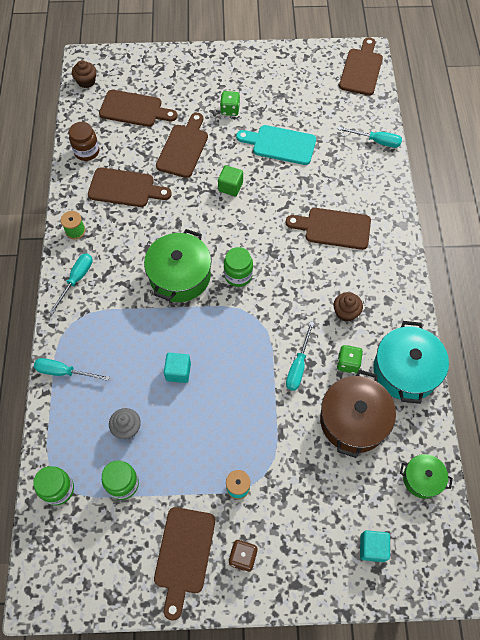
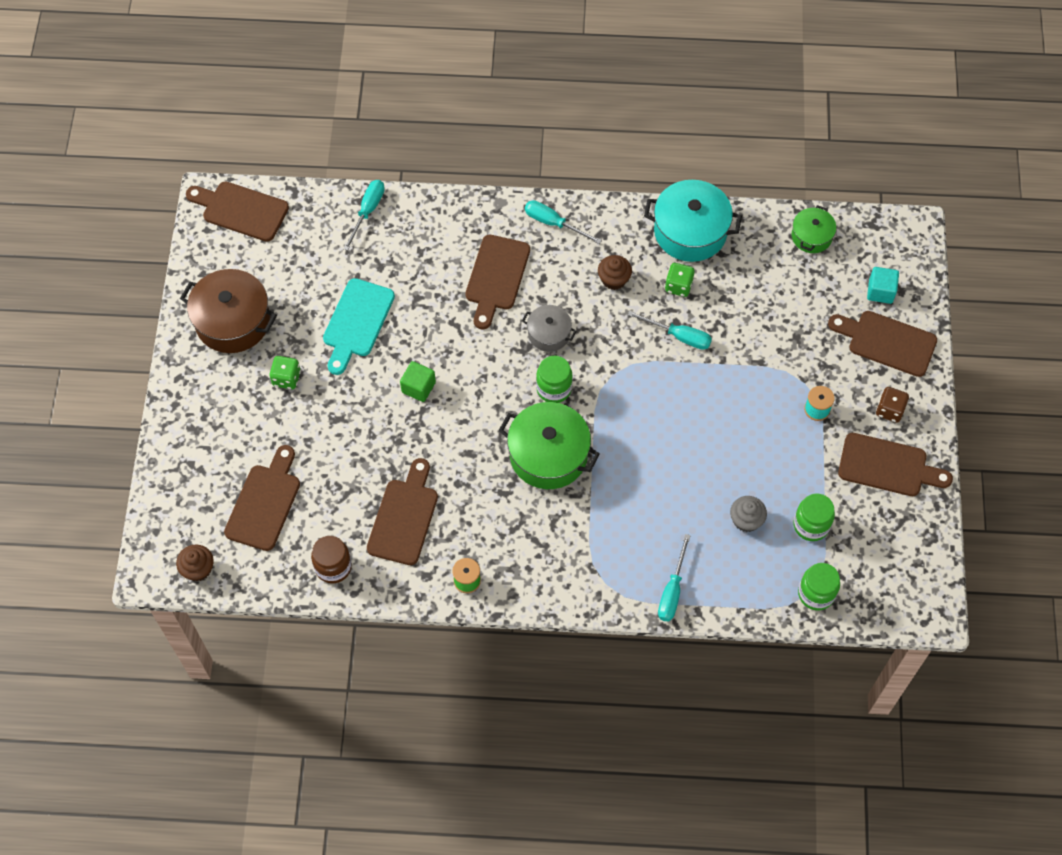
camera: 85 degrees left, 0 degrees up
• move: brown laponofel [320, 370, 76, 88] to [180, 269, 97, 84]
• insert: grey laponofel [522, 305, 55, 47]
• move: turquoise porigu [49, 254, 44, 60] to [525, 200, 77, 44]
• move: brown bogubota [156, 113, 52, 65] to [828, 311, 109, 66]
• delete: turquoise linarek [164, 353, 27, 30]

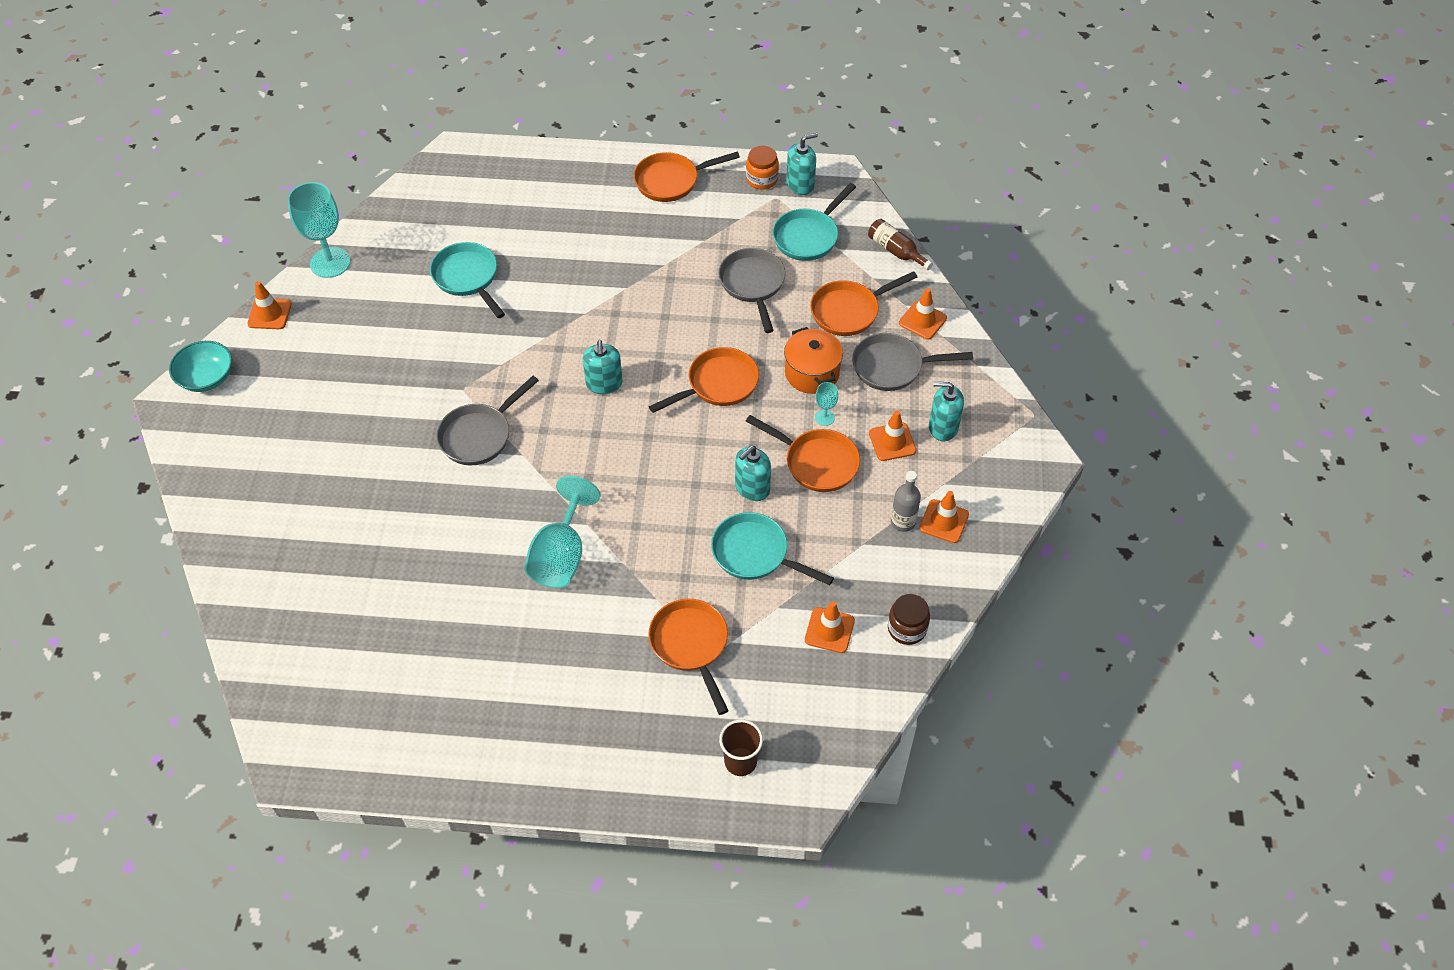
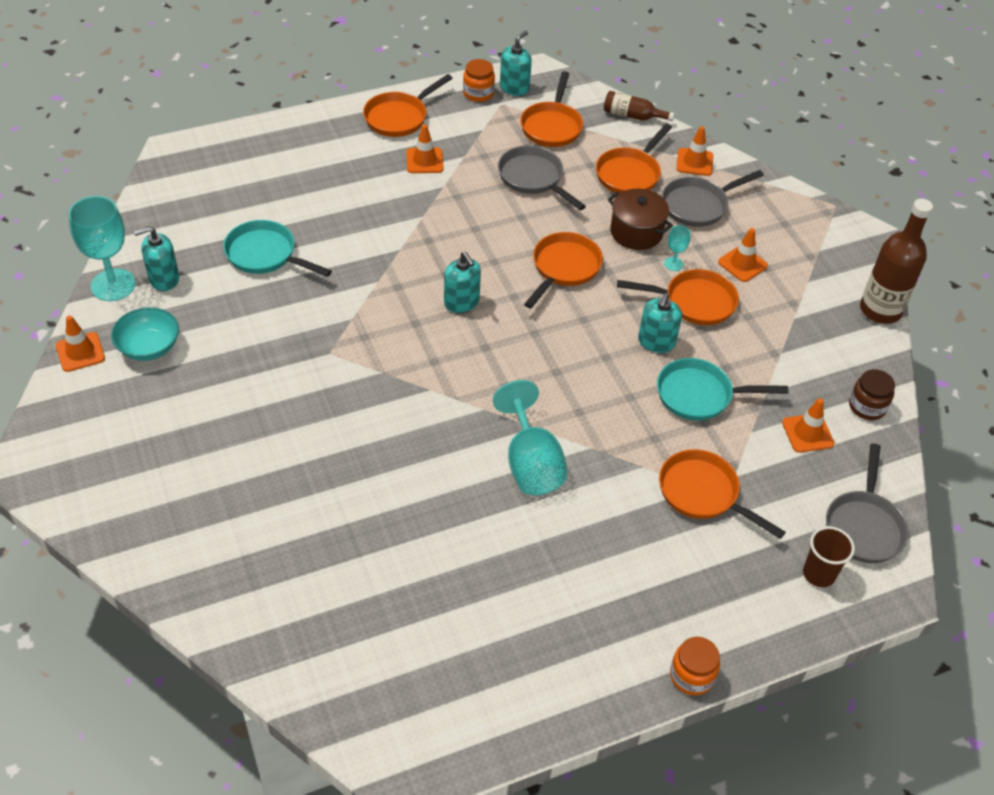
camera: 30 degrees left, 5 degrees down
• move: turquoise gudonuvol [169, 341, 63, 51] to [111, 307, 68, 54]
• move: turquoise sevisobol [929, 382, 35, 59] to [134, 226, 45, 65]
• move: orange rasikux [919, 491, 50, 52] to [406, 124, 38, 49]
• recolor: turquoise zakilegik [773, 183, 83, 78] to orange zakilegik [520, 71, 63, 76]
• recolor: orange laponofel [784, 327, 59, 67] to brown laponofel [608, 189, 65, 61]
• insert: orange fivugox [670, 637, 50, 58]
• move: grey zakilegik [436, 376, 103, 89] to [826, 443, 83, 120]
• insert: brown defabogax [860, 199, 73, 125]
• delete: grey defabogax [891, 471, 30, 61]

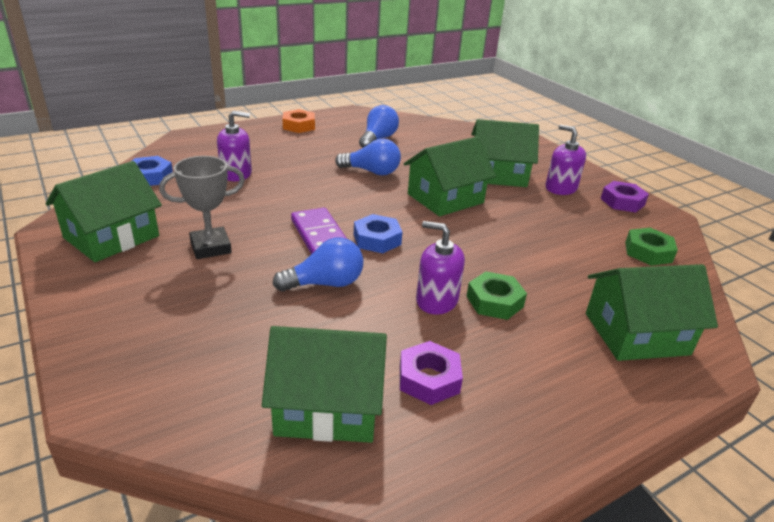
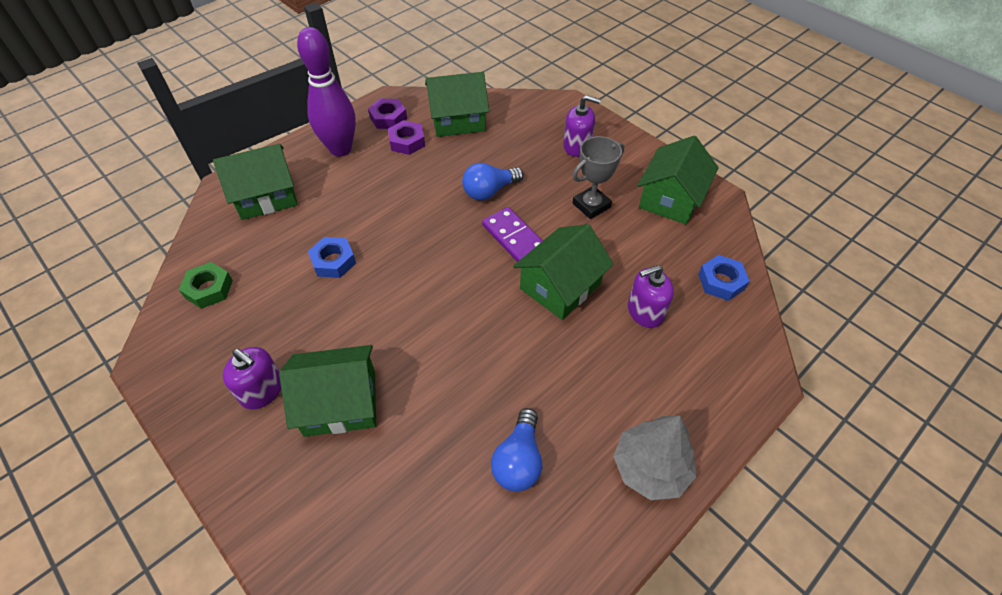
camera: 170 degrees right, 20 degrees up
• insert: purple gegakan [297, 27, 59, 129]
• move: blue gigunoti [354, 214, 48, 39] to [308, 237, 48, 41]
• move: purple gigunoti [601, 181, 48, 32] to [368, 99, 39, 30]
• move: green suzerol [404, 137, 92, 79] to [513, 224, 101, 96]
• move: purple sevisobol [416, 221, 49, 94] to [563, 95, 38, 62]
• replace: orange gigunoti [283, 109, 32, 24] to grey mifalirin [613, 416, 83, 84]
• delete: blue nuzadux [335, 139, 66, 37]
• delete: green gigunoti [466, 271, 61, 49]

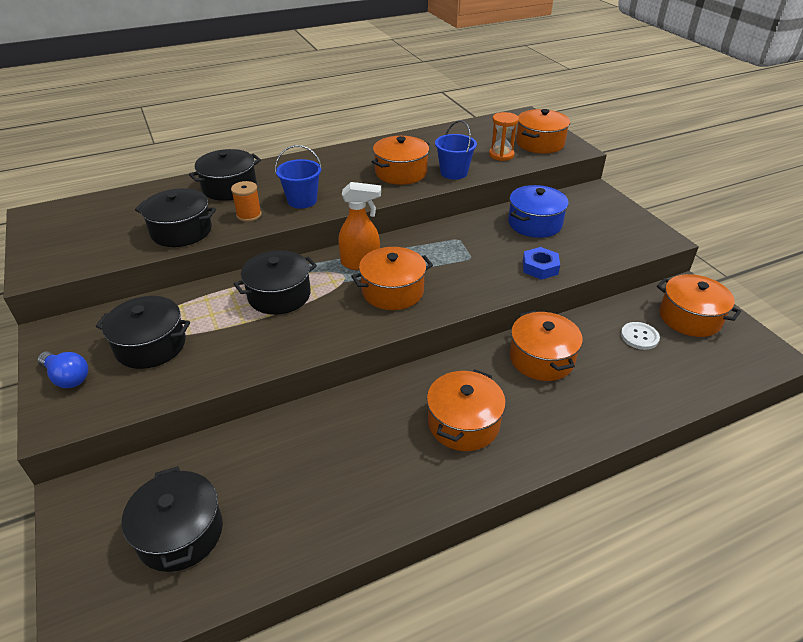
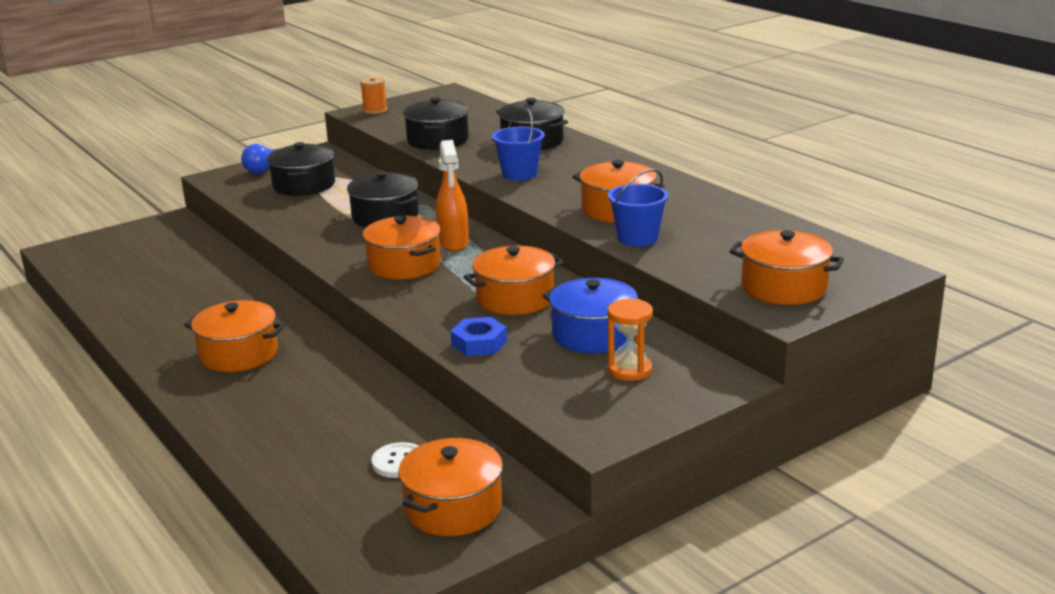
camera: 80 degrees right, 15 degrees down
• move: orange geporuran [231, 181, 31, 41] to [360, 77, 28, 37]
• move: orange laponofel [510, 310, 73, 71] to [464, 246, 100, 69]
• move: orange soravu [489, 112, 30, 49] to [607, 299, 46, 82]
• delete: black laponofel [122, 466, 101, 106]

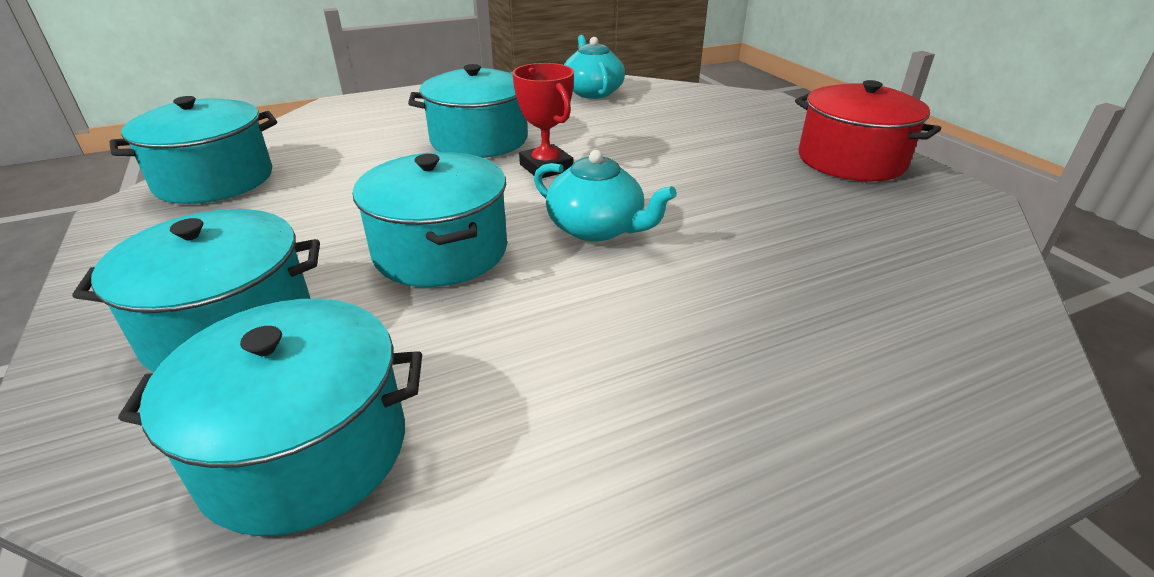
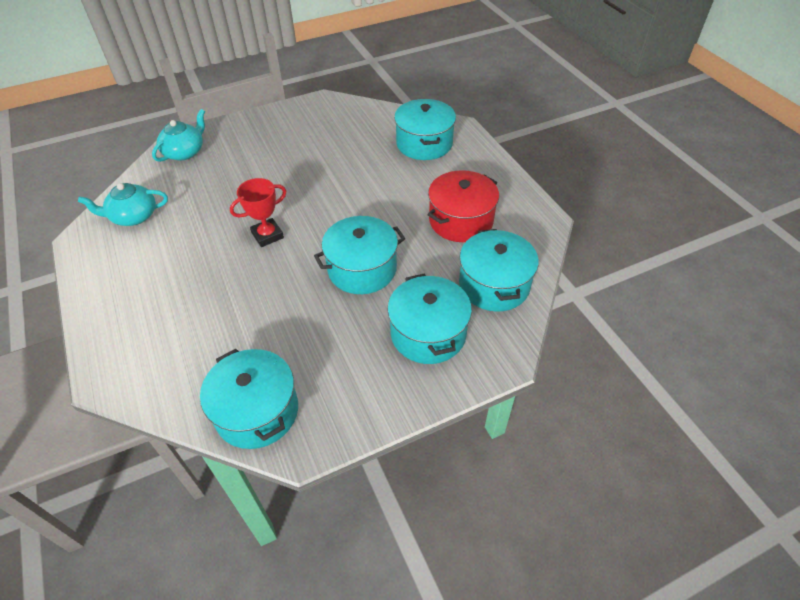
camera: 90 degrees left, 15 degrees up
• move: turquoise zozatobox [534, 150, 143, 92] to [152, 109, 53, 53]
• move: turquoise laponofel [408, 64, 120, 94] to [394, 99, 62, 61]
• move: red laponofel [795, 80, 146, 101] to [427, 170, 72, 72]

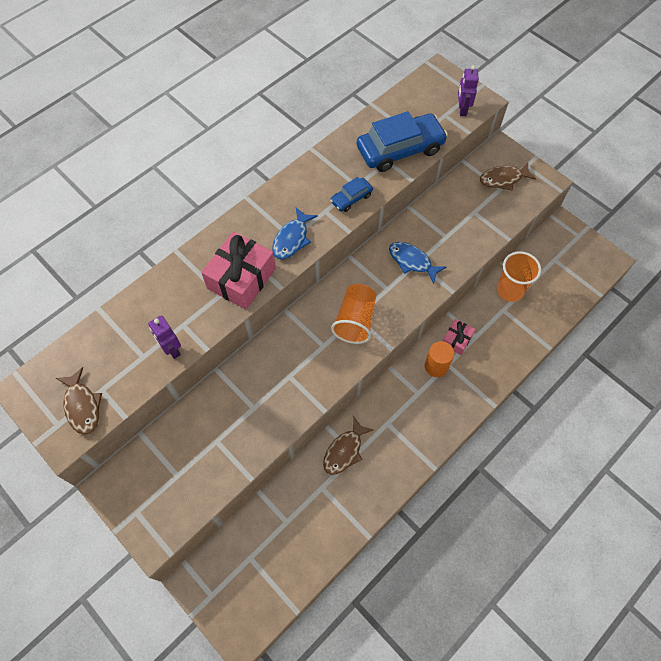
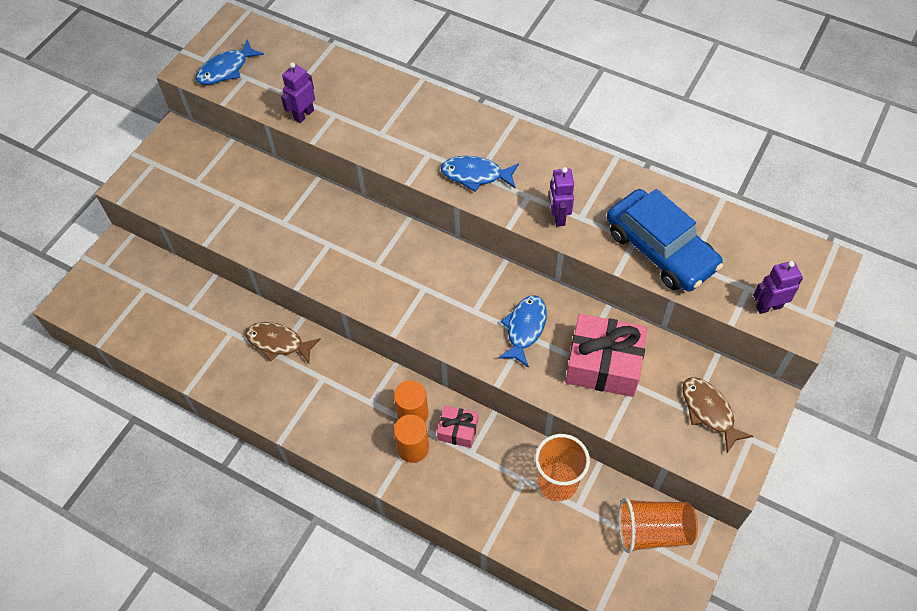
camera: 75 degrees right, 5 degrees down
• recolor: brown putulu [56, 367, 46, 68] to blue putulu [196, 40, 68, 45]
• insert: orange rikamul [394, 415, 35, 48]
• replace: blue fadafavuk [330, 177, 43, 35] to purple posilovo [549, 167, 25, 60]
• move: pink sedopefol [201, 232, 75, 77] to [566, 314, 82, 83]
• move: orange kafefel [331, 284, 45, 60] to [618, 498, 80, 55]

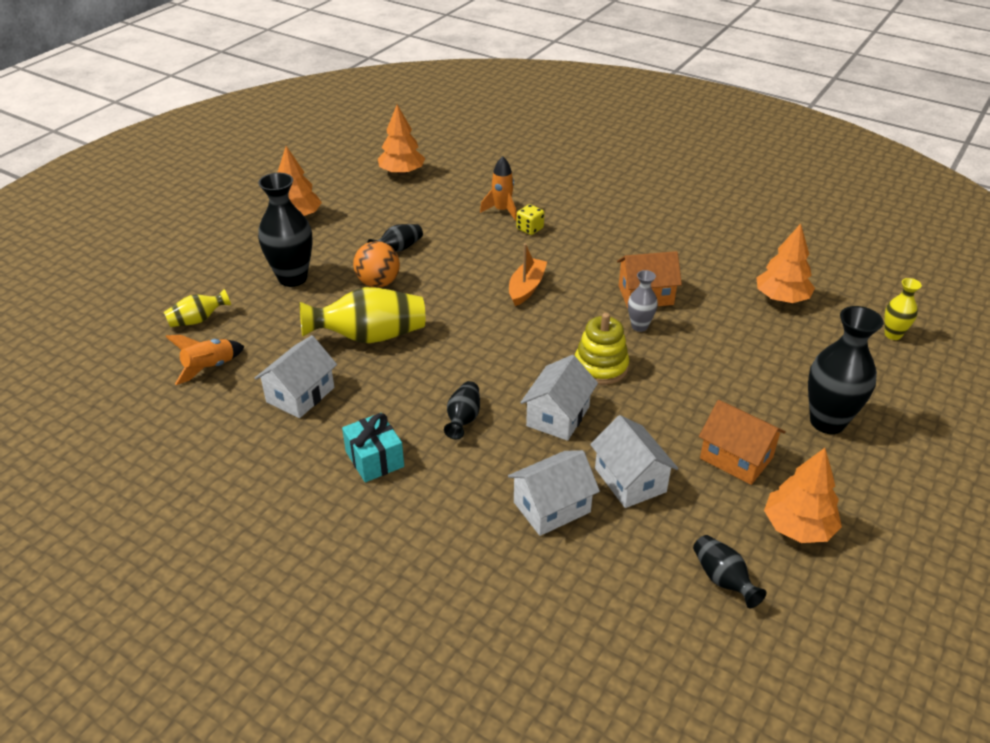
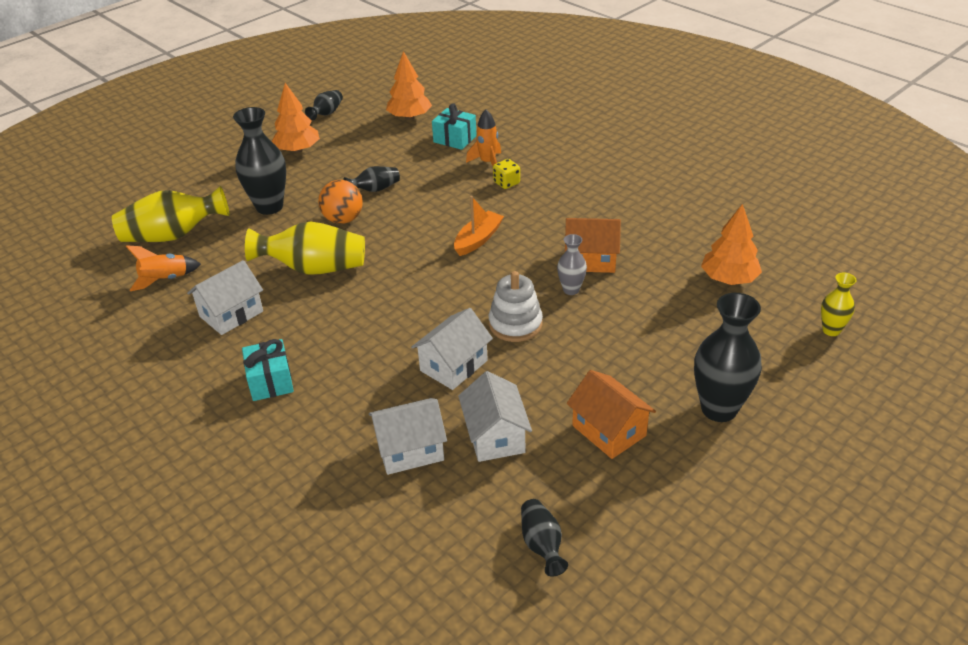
camera: 15 degrees right, 0 degrees up
• resize: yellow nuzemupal [164, 289, 67, 38] = [112, 186, 118, 56] x1.88
• move: black nuzemupal [444, 381, 36, 58] to [305, 90, 38, 30]
• insert: turquoise sedopefol [432, 103, 45, 47]
• recolor: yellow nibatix [575, 313, 54, 72] to white nibatix [489, 271, 54, 71]
• delete: orange mifalirin [764, 448, 78, 95]

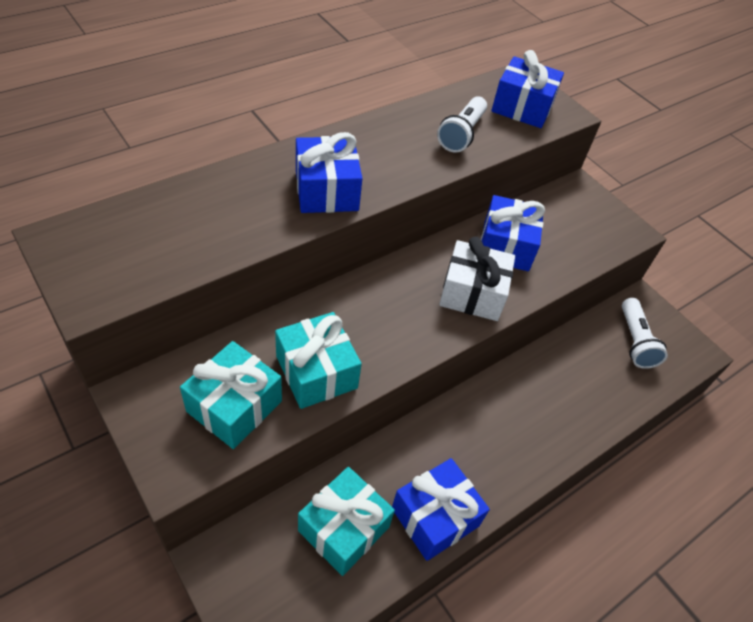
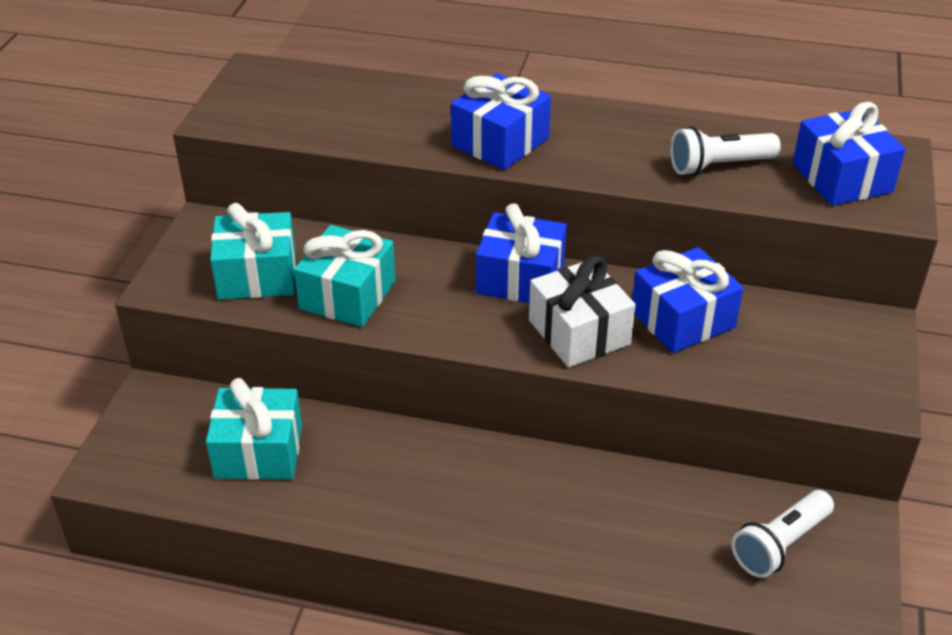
camera: 55 degrees right, 10 degrees down
• move: blue sedopefol [392, 458, 98, 103] to [476, 203, 91, 100]

